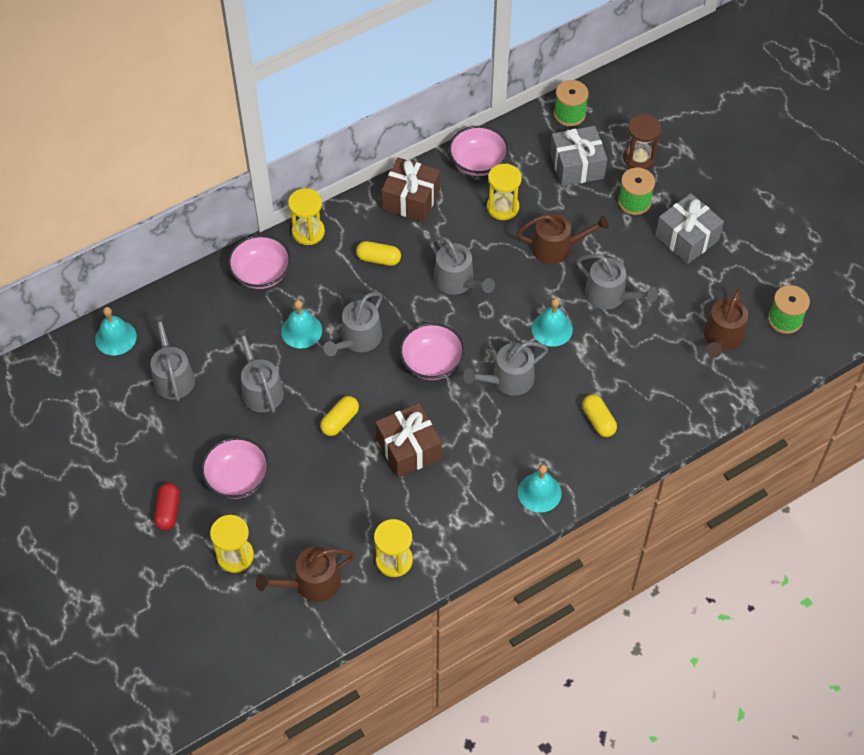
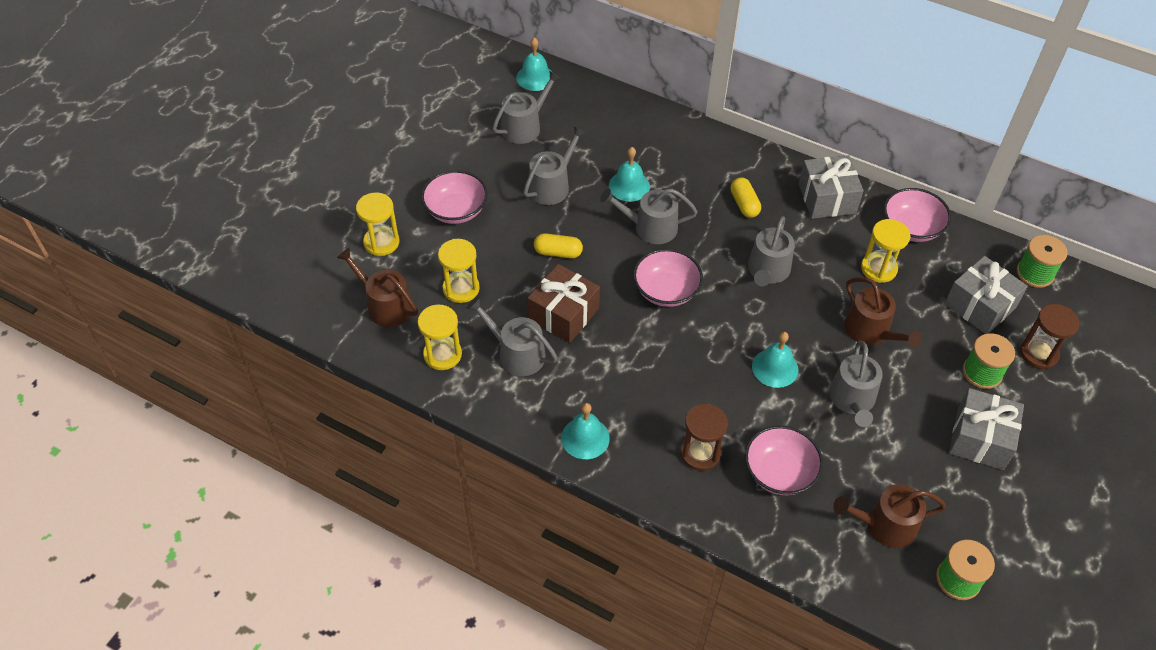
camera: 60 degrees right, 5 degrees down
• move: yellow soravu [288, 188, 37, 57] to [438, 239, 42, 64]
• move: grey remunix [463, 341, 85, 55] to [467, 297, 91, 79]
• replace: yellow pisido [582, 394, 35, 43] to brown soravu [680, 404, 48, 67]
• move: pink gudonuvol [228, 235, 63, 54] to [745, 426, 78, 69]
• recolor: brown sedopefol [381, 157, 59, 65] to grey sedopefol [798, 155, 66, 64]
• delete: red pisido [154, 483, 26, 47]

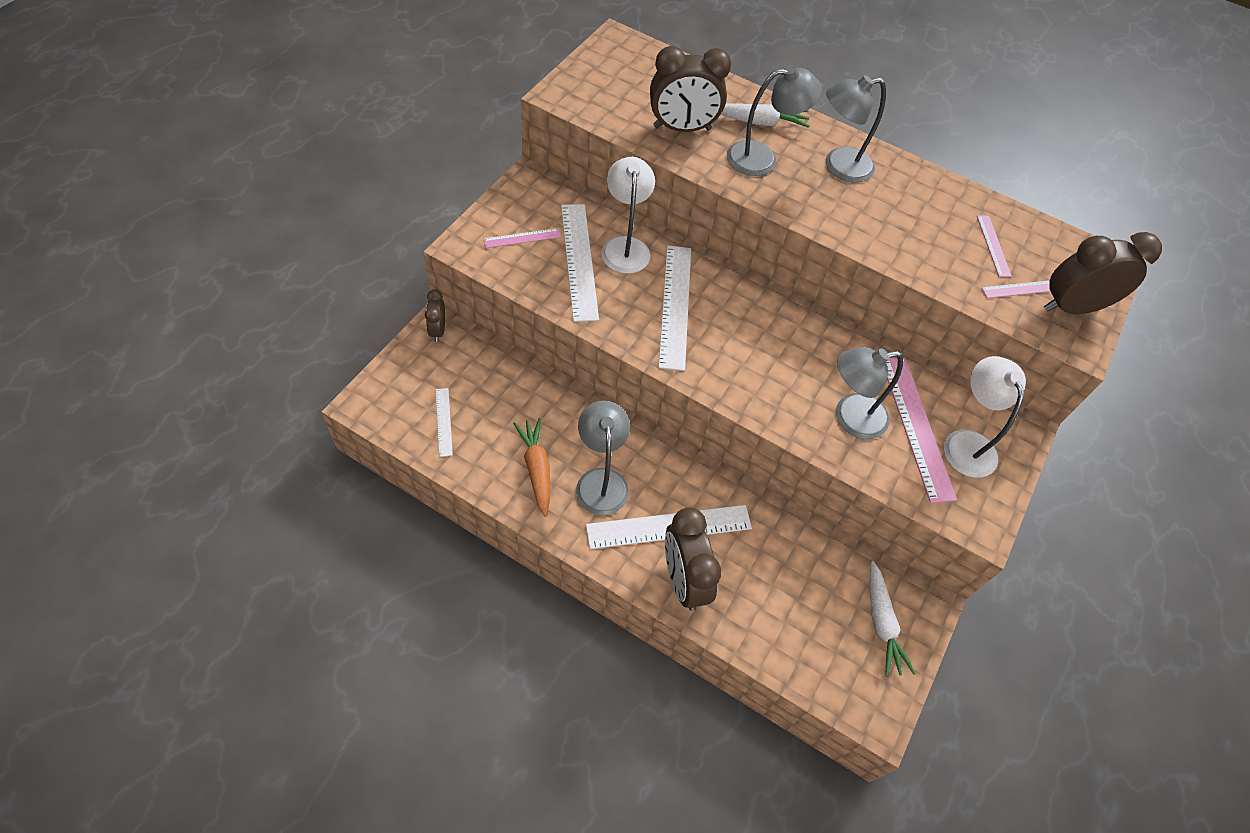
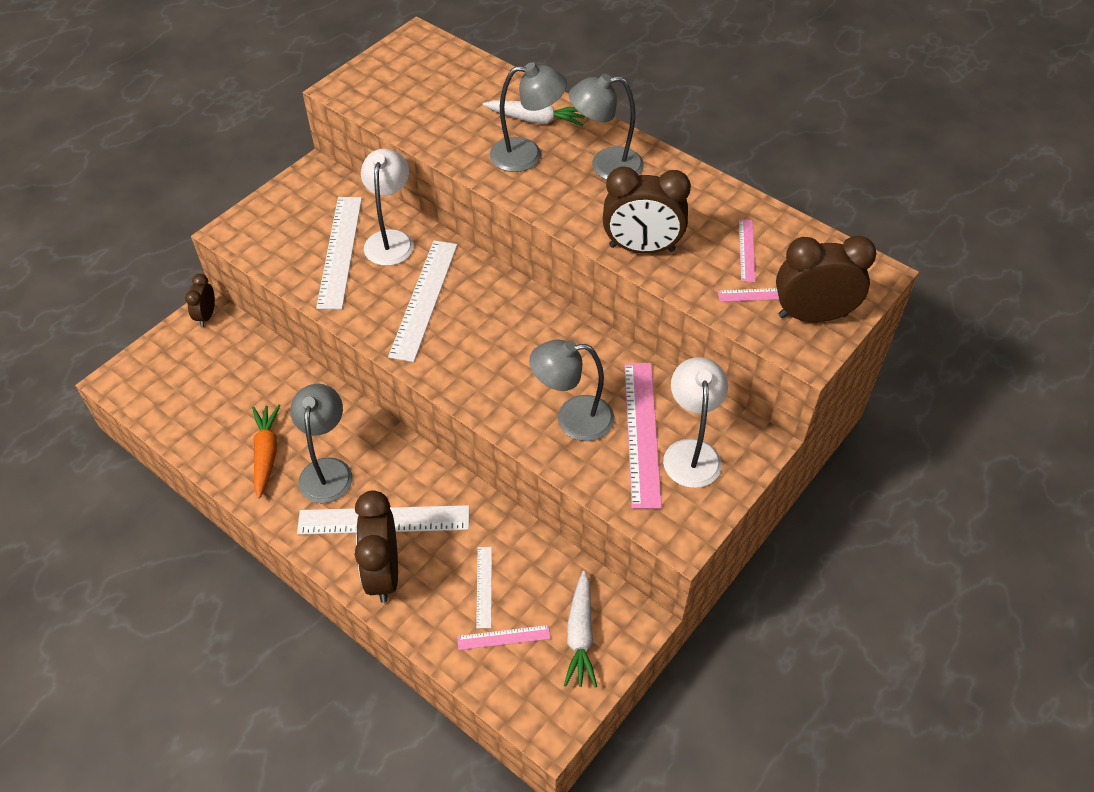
camera: 15 degrees right, 5 degrees down
• move: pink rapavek [484, 228, 77, 20] to [457, 625, 94, 25]
• move: white rapavek [436, 388, 17, 69] to [476, 547, 16, 81]
• move: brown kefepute [650, 46, 81, 86] to [603, 166, 88, 87]

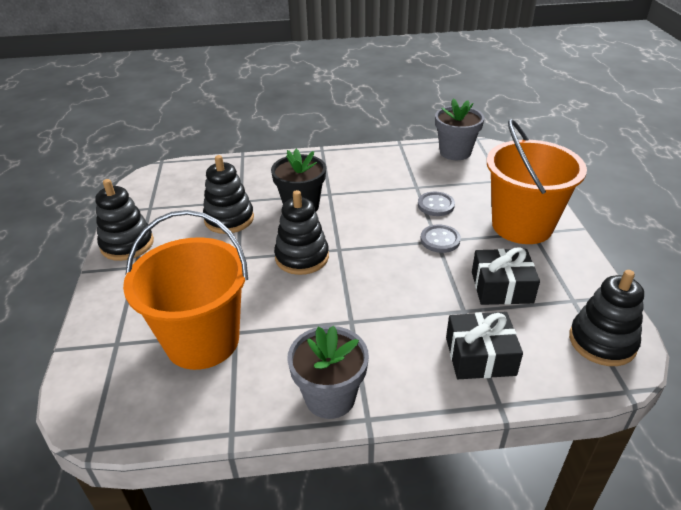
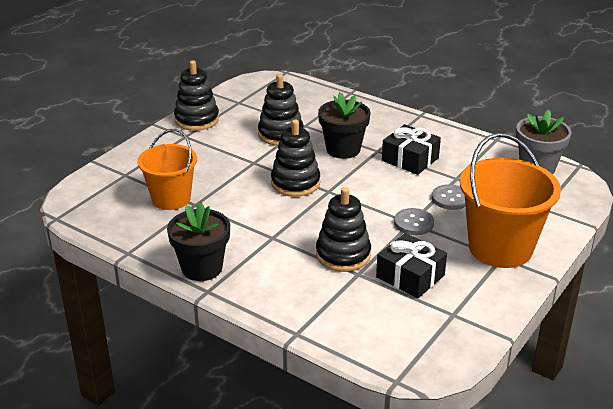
camera: 40 degrees right, 5 degrees down
• resize: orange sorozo [123, 210, 125, 160] = [138, 129, 59, 81] x0.65
• recolor: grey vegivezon [287, 326, 82, 93] to black vegivezon [167, 203, 63, 78]
• move: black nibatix [569, 270, 75, 96] to [316, 187, 55, 85]
• move: black sedopefol [446, 312, 77, 67] to [382, 124, 59, 51]

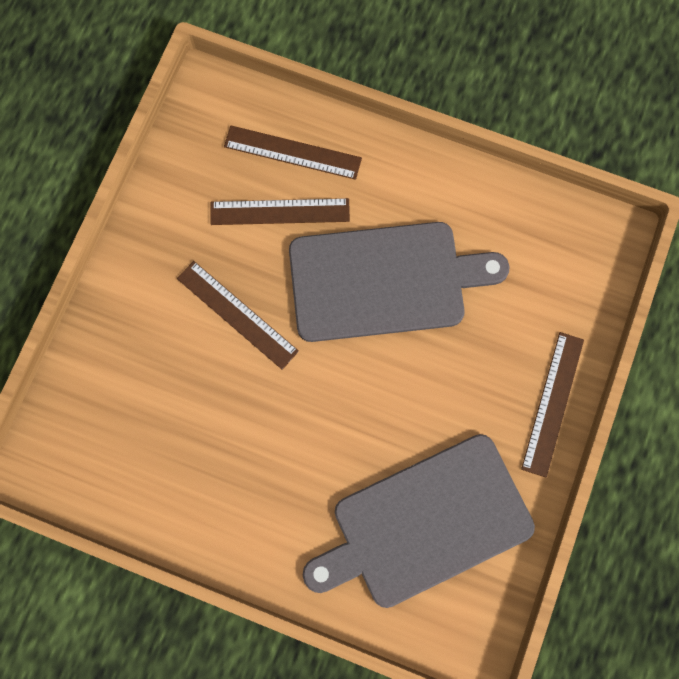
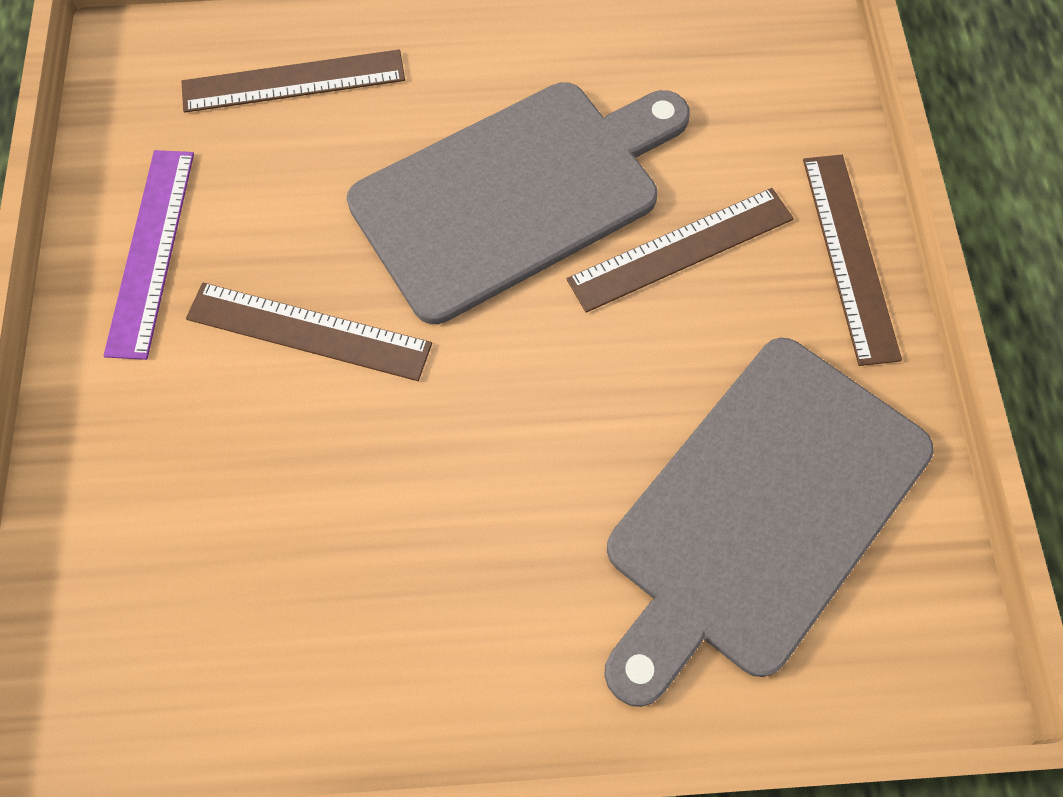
camera: 25 degrees left, 10 degrees down
• insert: purple rapavek [103, 150, 91, 210]
• move: brown rapavek [210, 198, 140, 27] to [567, 188, 227, 125]

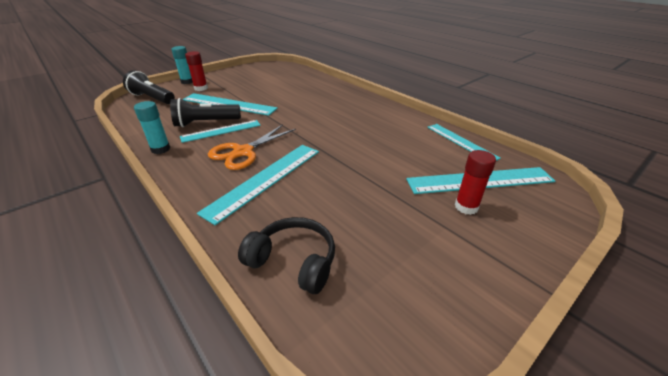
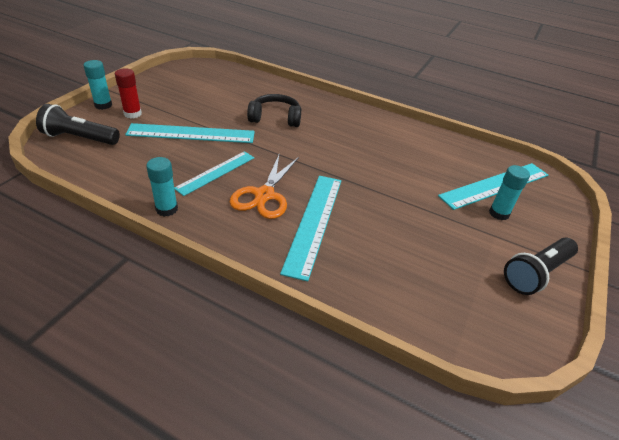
camera: 25 degrees left, 5 degrees up
• move: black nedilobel [238, 217, 97, 77] to [247, 94, 54, 33]
• recolor: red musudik [455, 150, 41, 65] to turquoise musudik [489, 165, 41, 56]
• move: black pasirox [170, 98, 71, 29] to [504, 237, 74, 58]
• delete: turquoise rapavek [427, 124, 74, 37]

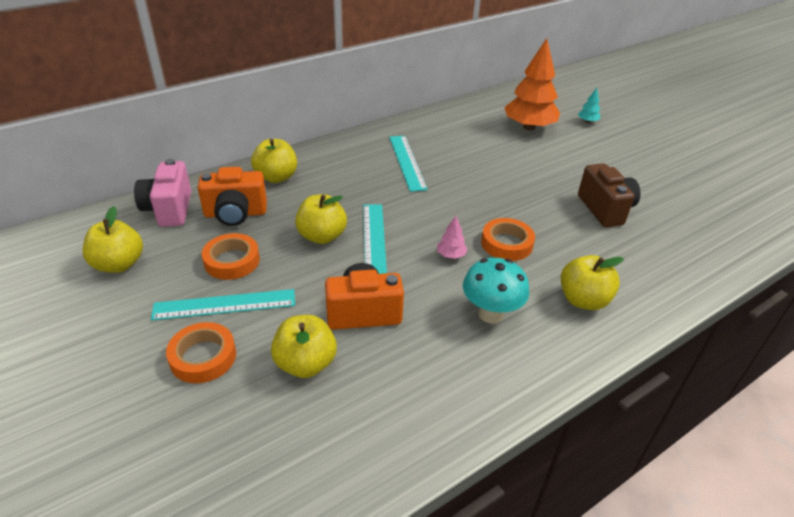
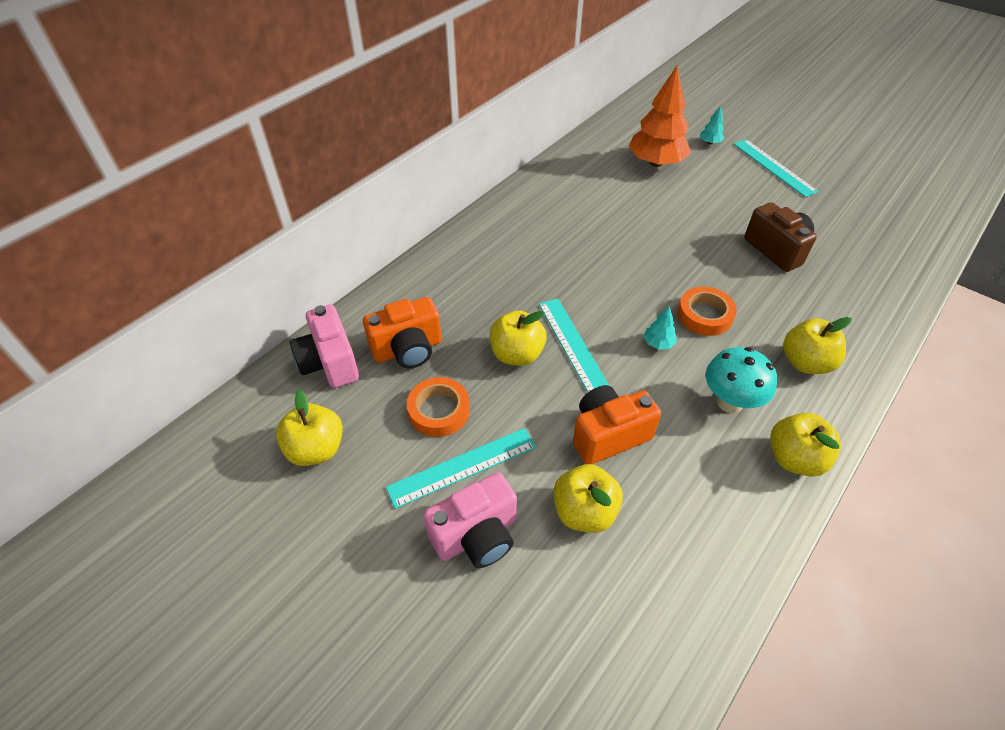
camera: 15 degrees left, 10 degrees up
• replace: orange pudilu [166, 322, 70, 61] to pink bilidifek [423, 472, 94, 96]
• recolor: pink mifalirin [437, 216, 31, 43] to turquoise mifalirin [644, 306, 33, 44]
• move: turquoise rapavek [389, 136, 39, 56] to [734, 139, 85, 58]
• move: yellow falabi [251, 139, 46, 44] to [770, 413, 71, 64]

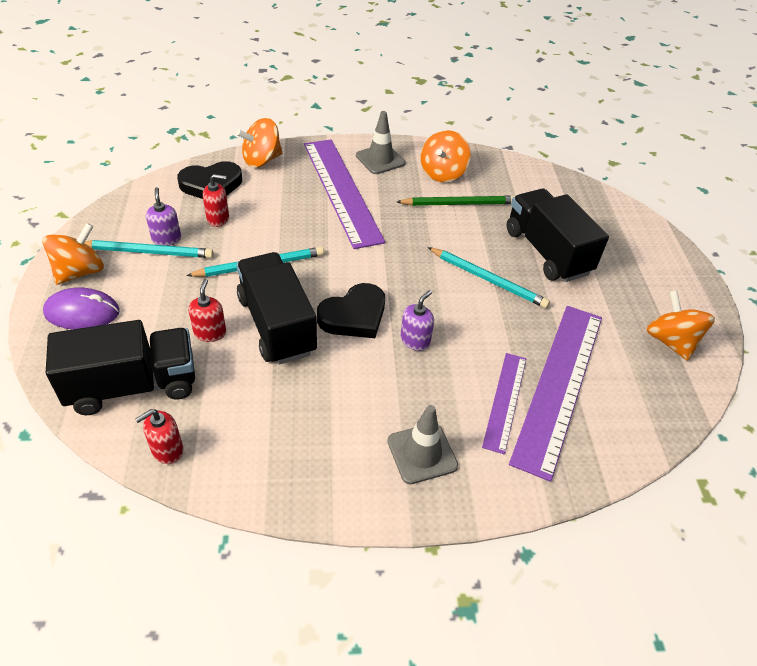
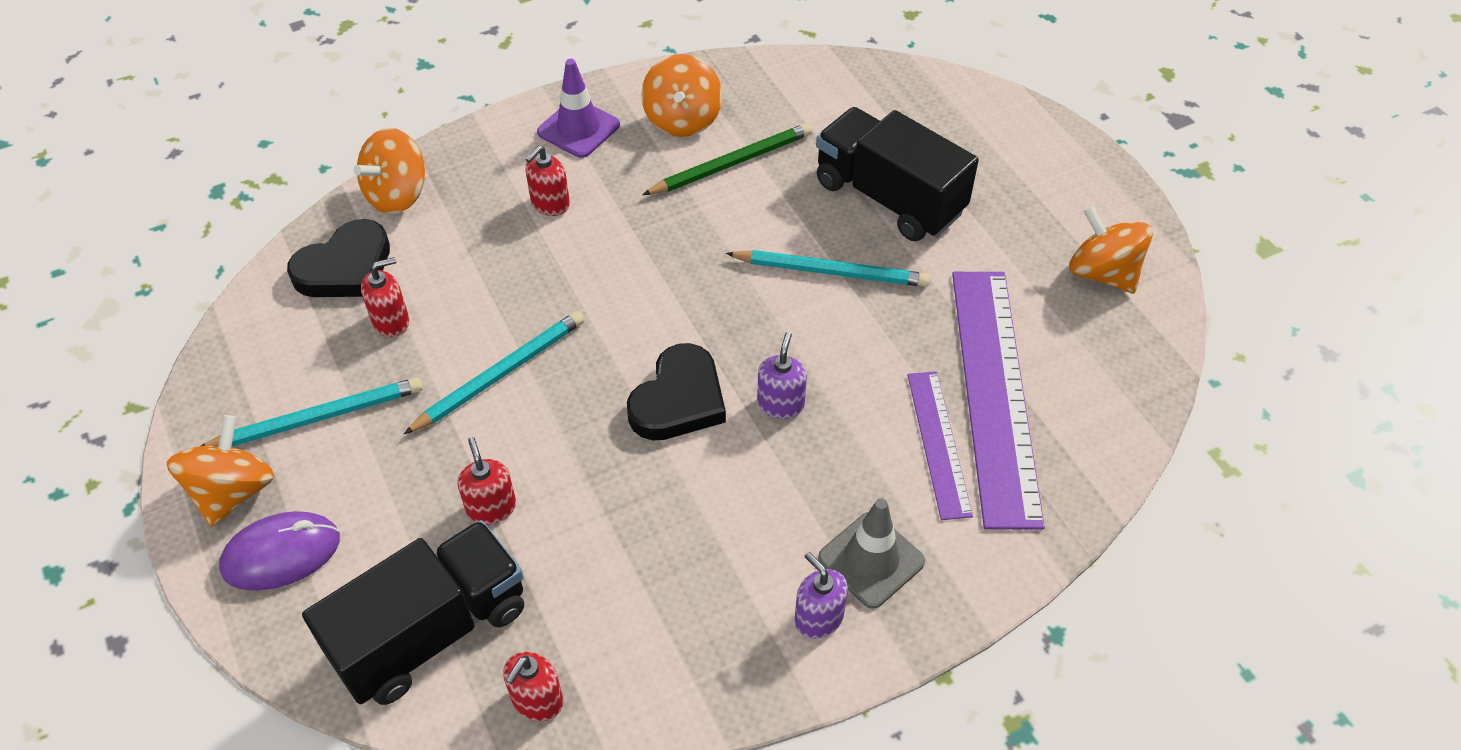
camera: 20 degrees left, 5 degrees up
• replace: purple rapavek [304, 139, 81, 110] to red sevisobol [525, 146, 45, 70]
• recolor: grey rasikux [356, 111, 50, 63] to purple rasikux [537, 59, 83, 99]
• move: purple sevisobol [146, 187, 35, 59] to [795, 552, 53, 87]
• delete: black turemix [236, 252, 81, 113]

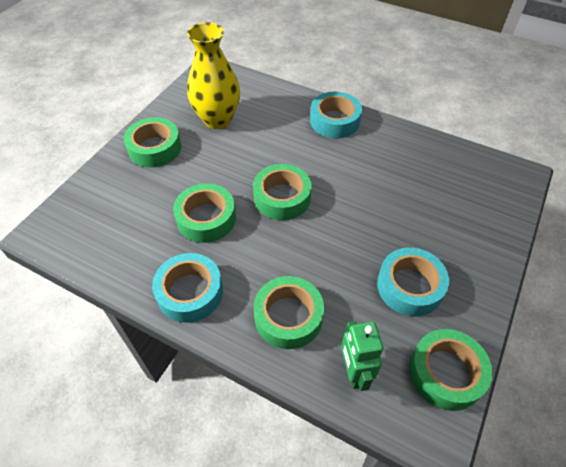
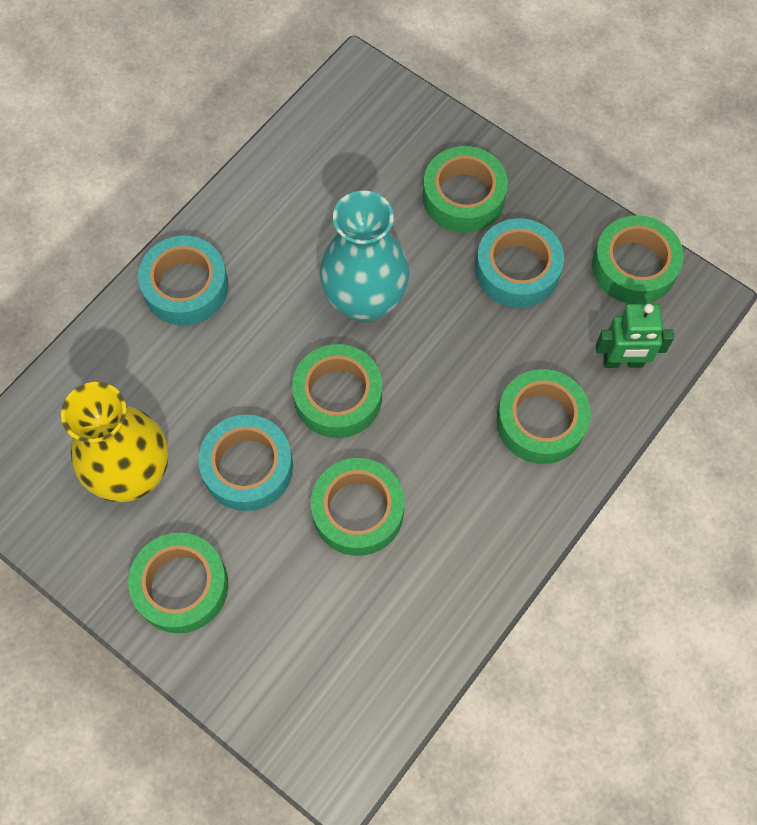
camera: 80 degrees left, 15 degrees up
• move: turquoise pudilu [152, 253, 71, 70] to [198, 415, 95, 96]
• insert: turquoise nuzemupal [320, 191, 89, 131]
• insert: green pudilu [423, 146, 85, 87]

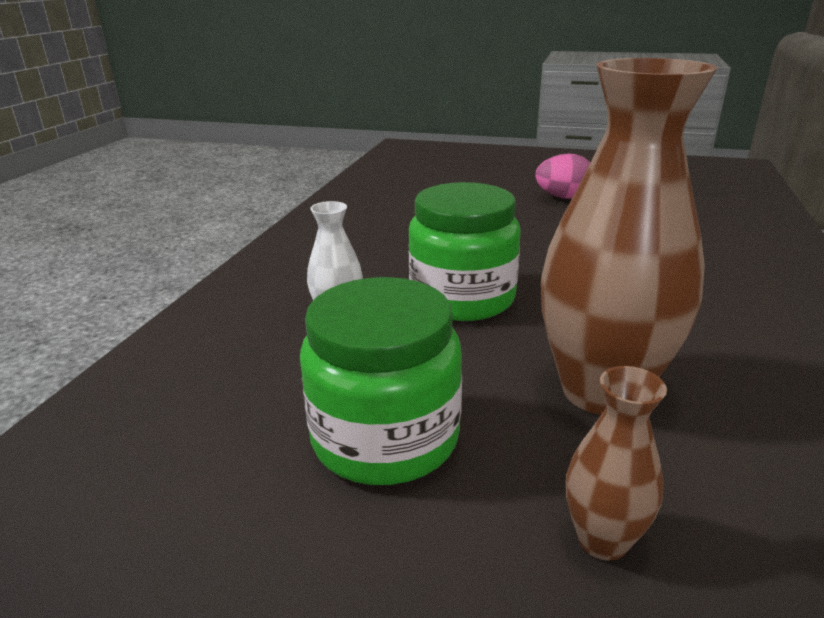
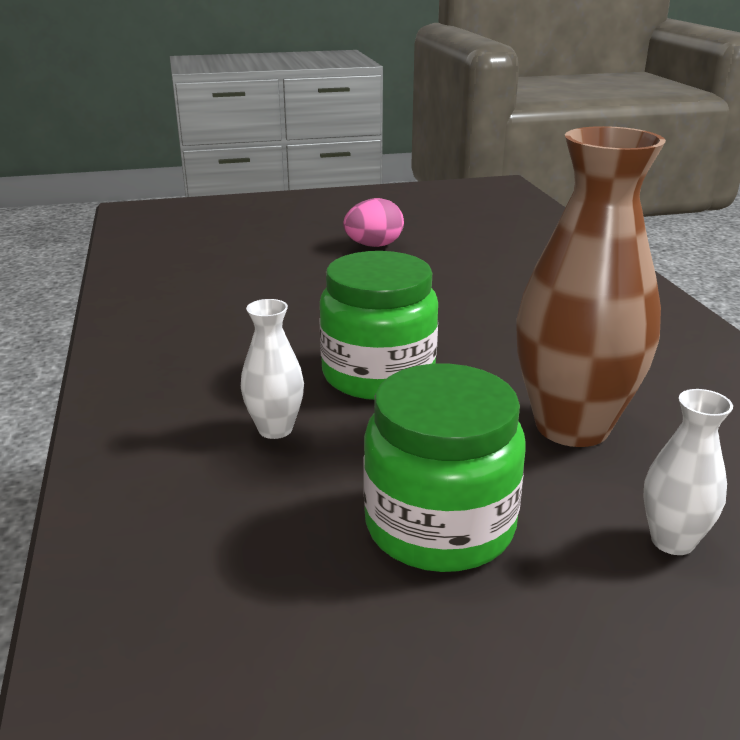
camera: 30 degrees left, 0 degrees up
• recolor: brown nuzemupal [566, 366, 101, 195] to white nuzemupal [643, 389, 90, 166]

